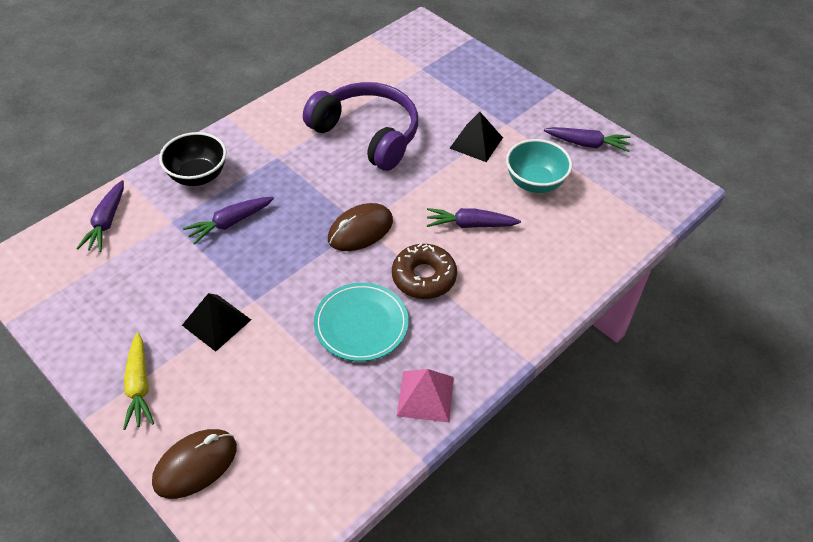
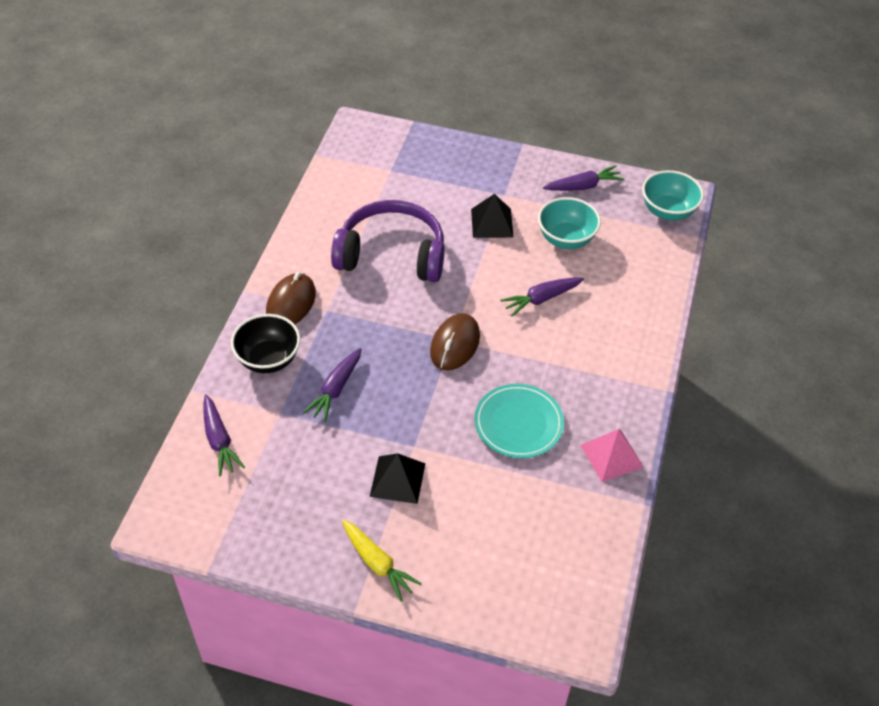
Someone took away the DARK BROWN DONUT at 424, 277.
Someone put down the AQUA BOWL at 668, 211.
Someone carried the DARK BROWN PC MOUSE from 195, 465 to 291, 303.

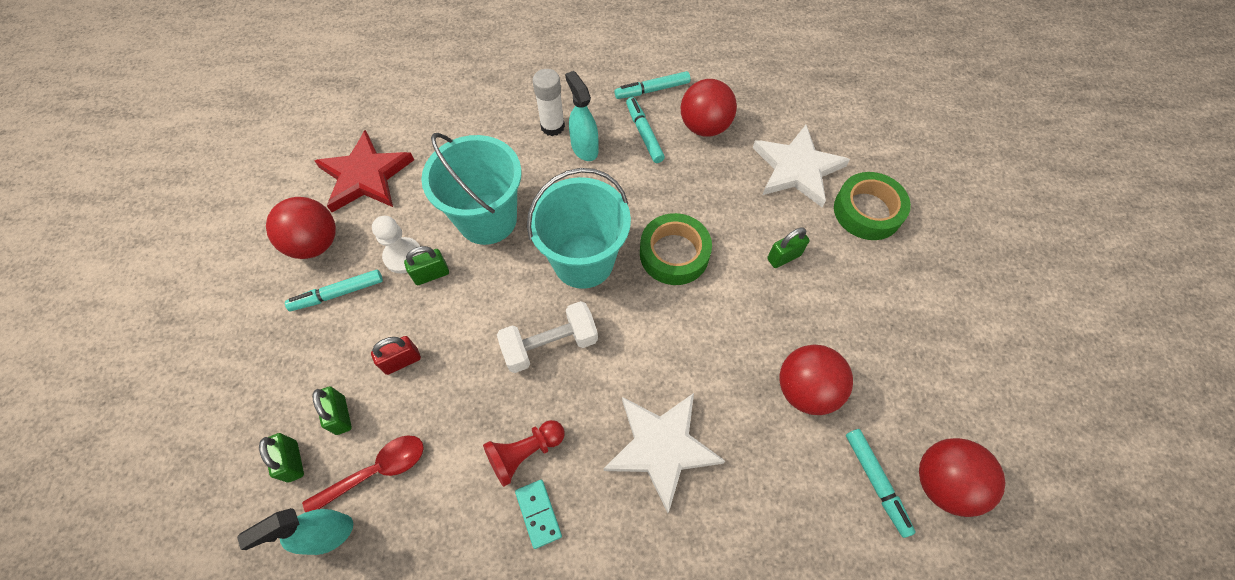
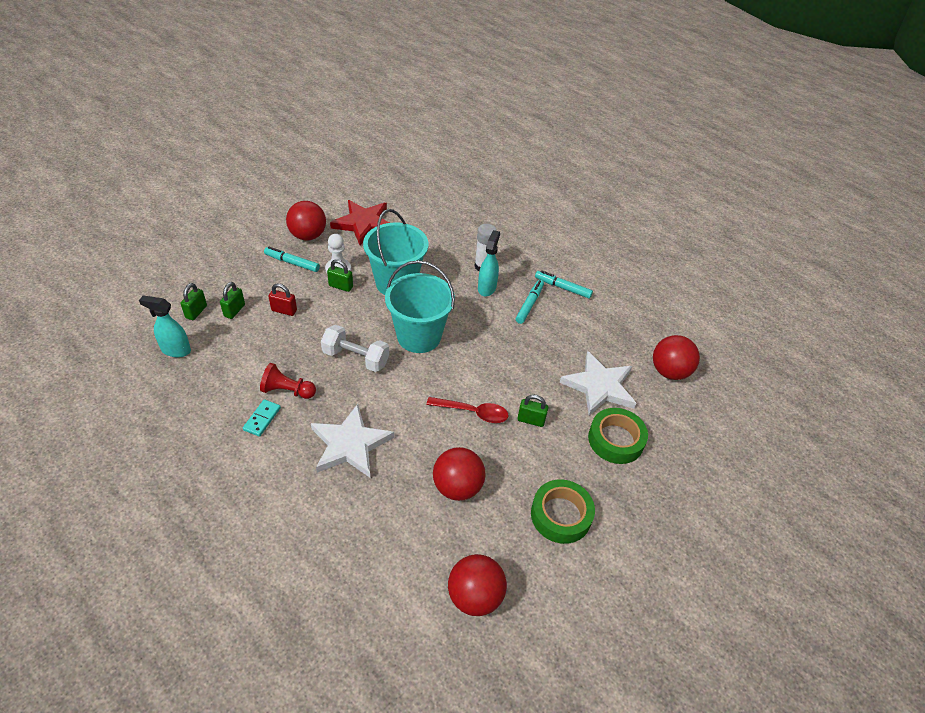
Someone took away the AQUA MARKER PEN at 876, 482.
Someone carried the SCARLET TEASPOON from 376, 471 to 473, 412.
Someone carried the LEAF-GREEN STICKY TAPE from 674, 254 to 561, 515.
Someone carried the SCARLET SPHERE from 704, 127 to 669, 371.

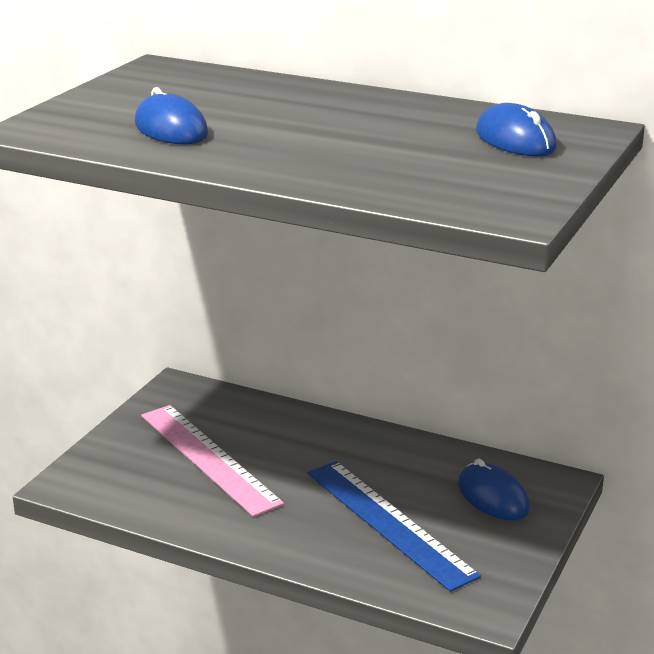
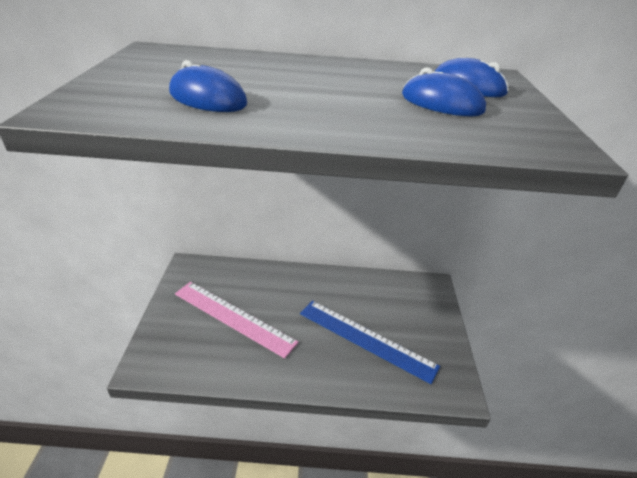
Someone carried the COBALT PC MOUSE from 493, 497 to 441, 103.

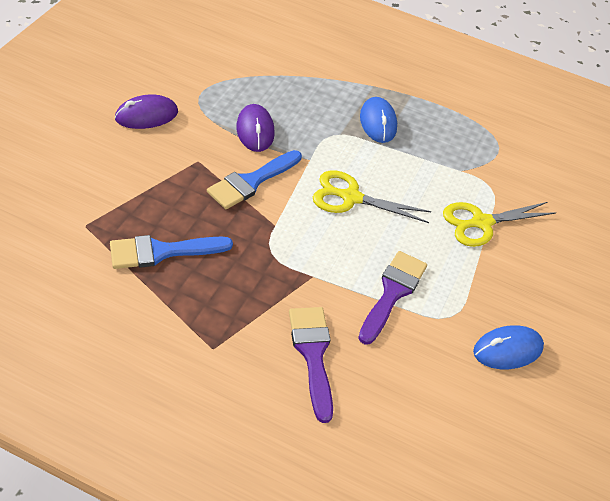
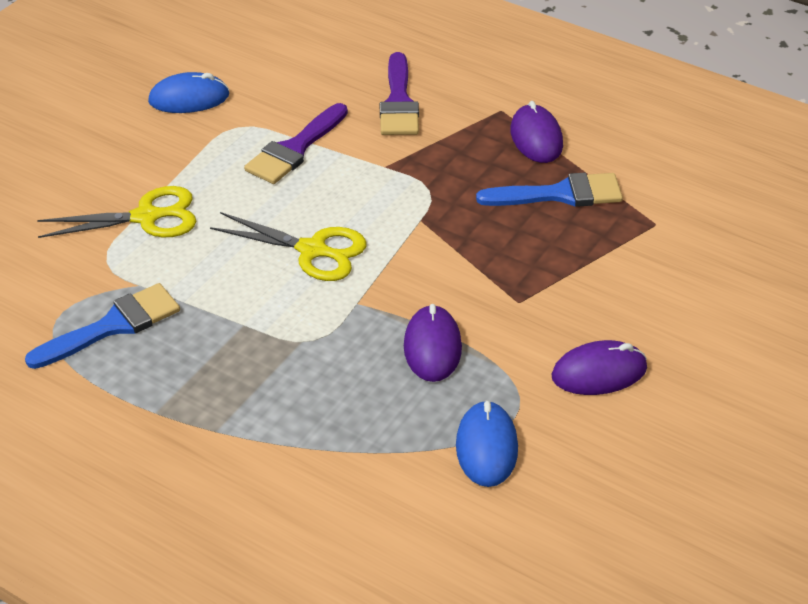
Someone put down the ROYAL PURPLE PC MOUSE at 536, 138.
Someone carried the COBALT PAINT BRUSH from 251, 182 to 113, 326.
Someone carried the COBALT PC MOUSE from 378, 122 to 486, 447.

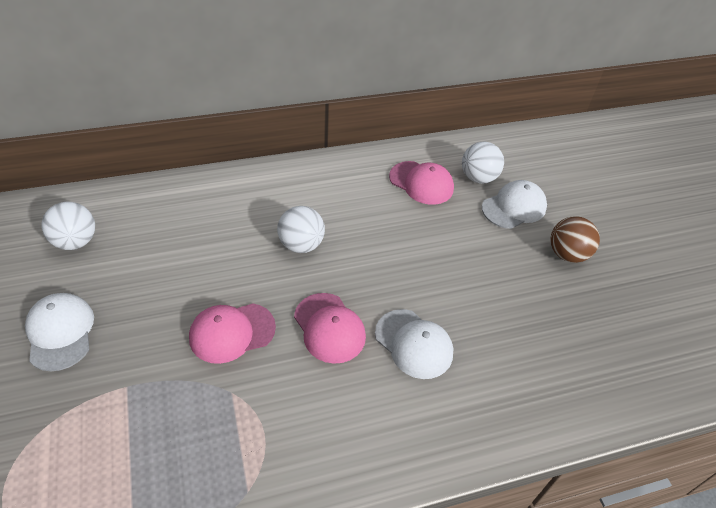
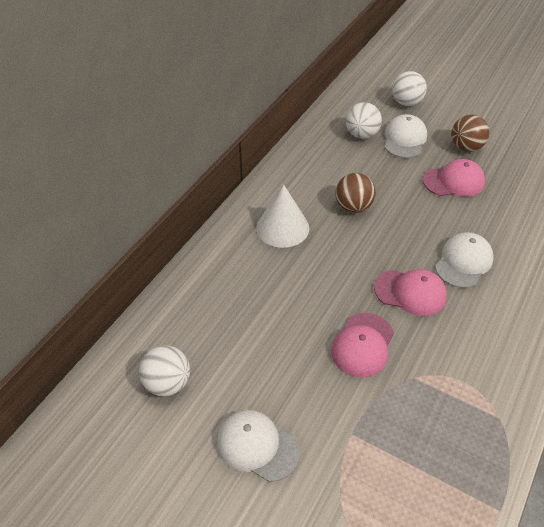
Someone put down the PURE WHITE SOLID CONE at 282, 227.
Someone put down the DARK BROWN SPHERE at 353, 207.
Someone carried the PURE WHITE SPHERE from 301, 245 to 406, 103.
Someone carried the PINK PEAKED CAP from 421, 183 to 454, 181.
Someone rotated the PURE WHITE PEAKED CAP at 413, 344 by 60 degrees counterclockwise.

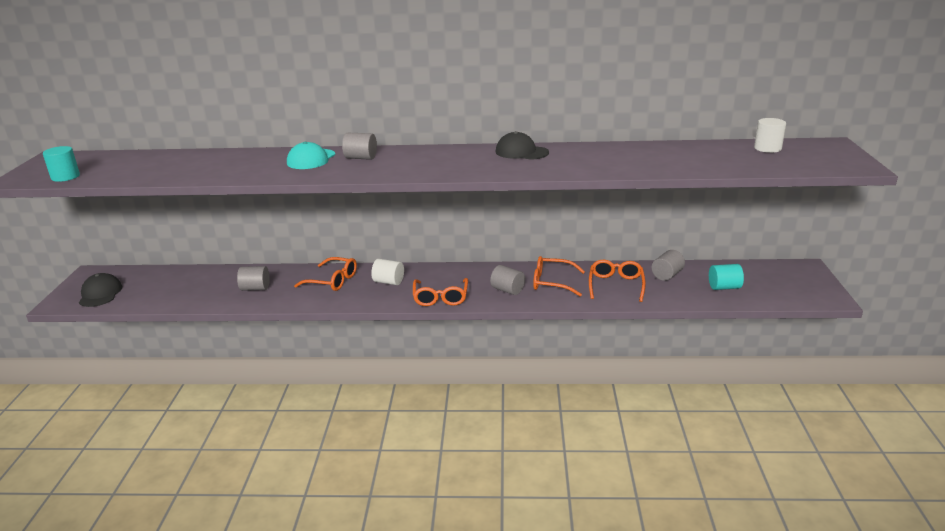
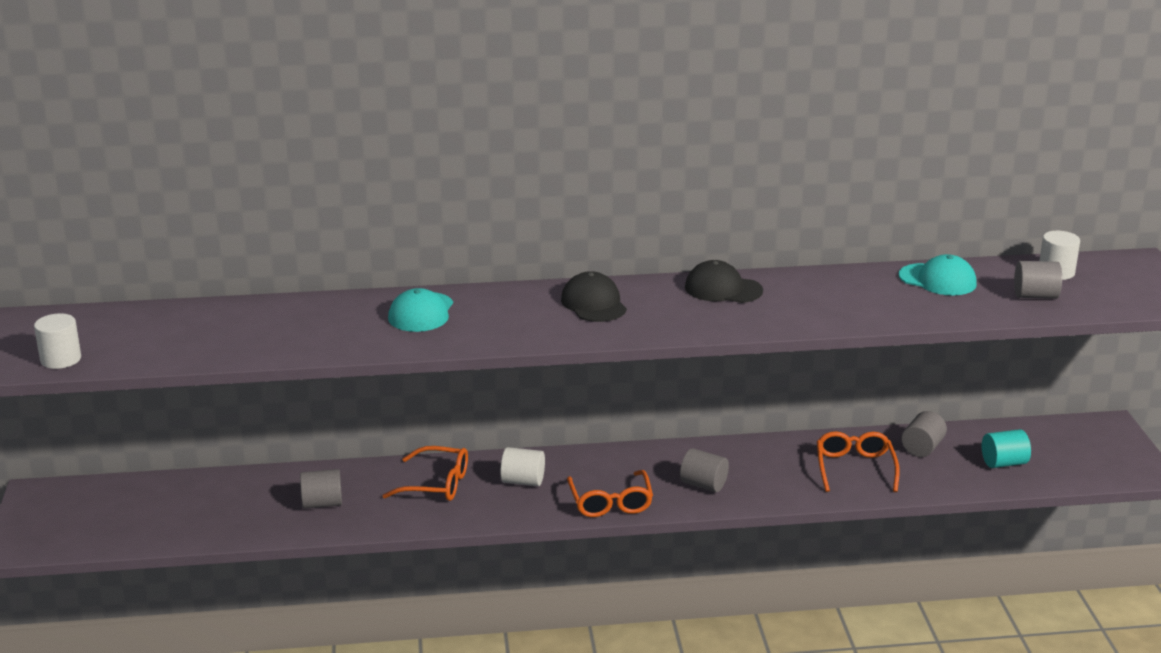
Someone took away the ORANGE SPECTACLES at 552, 282.
Someone put down the AQUA PEAKED CAP at 937, 280.
Someone carried the JET-BLACK PEAKED CAP from 100, 293 to 594, 303.
Someone carried the GRAY CYLINDER from 361, 158 to 1035, 296.
Someone repainted the AQUA CYLINDER at 65, 177, which became the PURE WHITE CYLINDER at 61, 359.

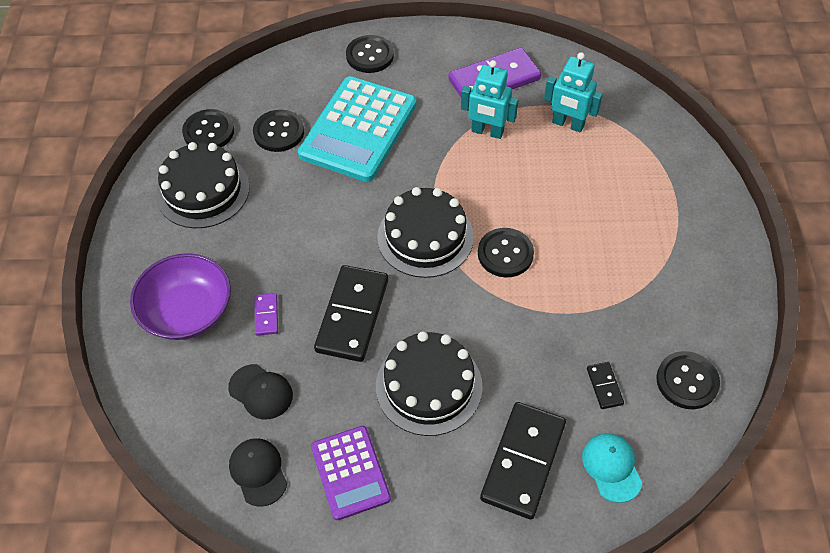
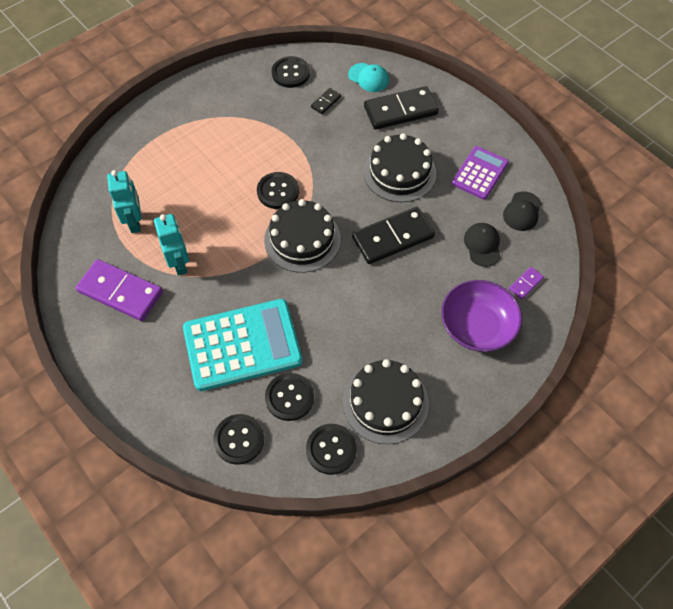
Someone carried the ROYAL PURPLE DOMINO from 266, 315 to 525, 284.
Someone carried the JET-BLACK SHIRT BUTTON from 370, 55 to 239, 439.
Someone rotated the AQUA PEAKED CAP at 611, 467 by 90 degrees counterclockwise.

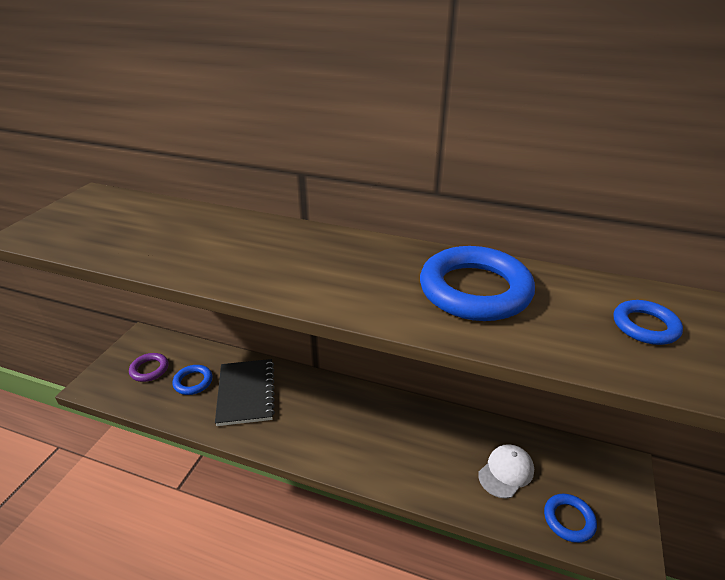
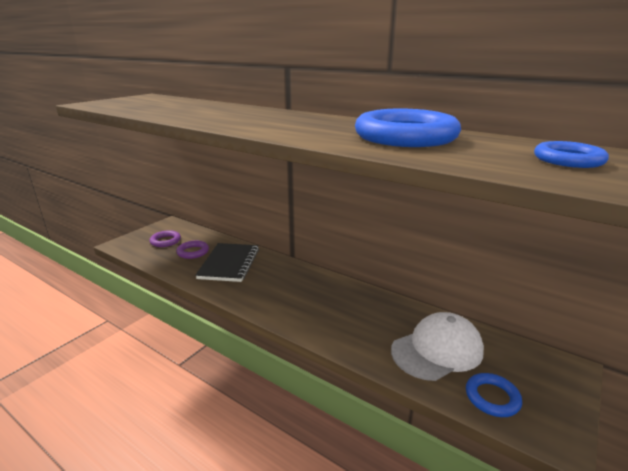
Someone repainted the COBALT HOOP at 193, 382, which became the ROYAL PURPLE HOOP at 193, 252.
Someone scaled the PURE WHITE PEAKED CAP at 506, 472 by 1.56.

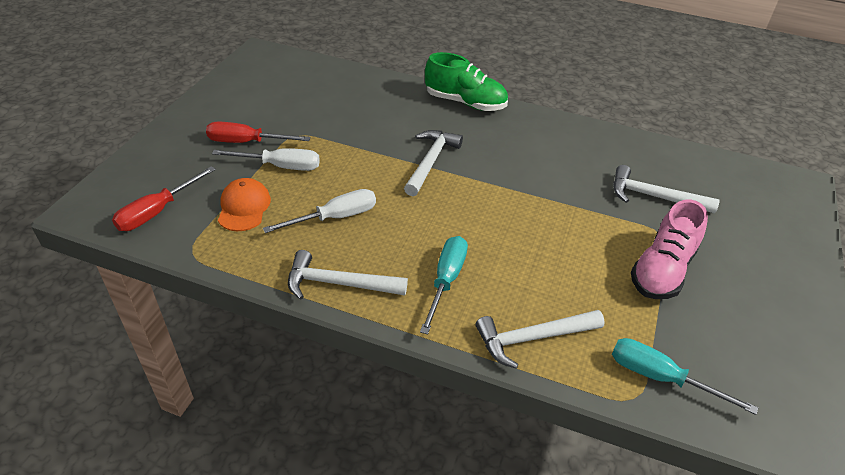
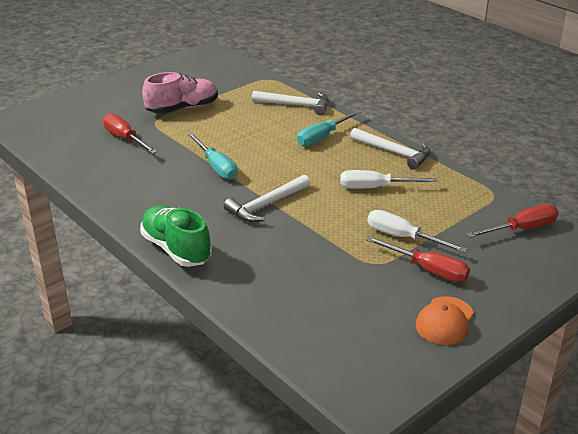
Someone carried the ORANGE PEAKED CAP from 244, 207 to 444, 321.
Someone carried the AQUA SCREWDRIVER from 660, 377 to 216, 167.
Someone swapped the PURE WHITE HAMMER at 654, 197 for the SCARLET SCREWDRIVER at 125, 139.

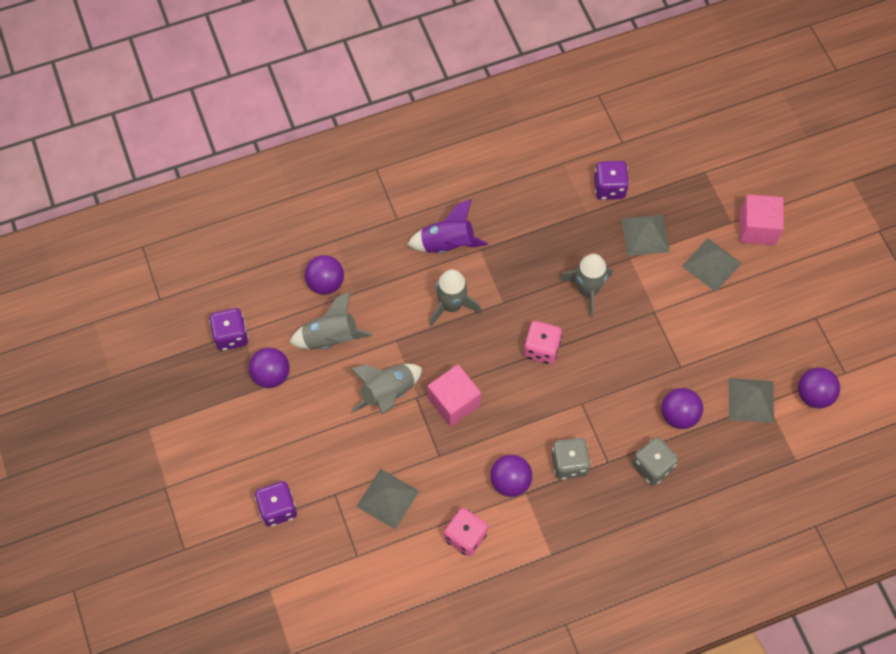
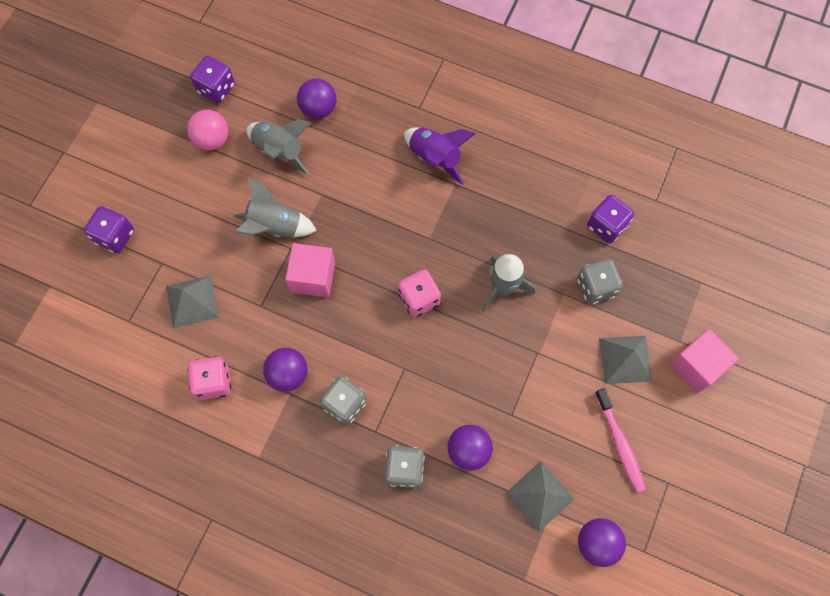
Someone took away the GRAY SPACESHIP at 451, 305.
Someone put down the PINK TOOTHBRUSH at 620, 444.
Someone swapped the GRAY PYRAMID at 645, 235 for the GRAY DIE at 595, 287.
Someone repainted the ROYAL PURPLE SPHERE at 271, 375, which became the PINK SPHERE at 212, 139.

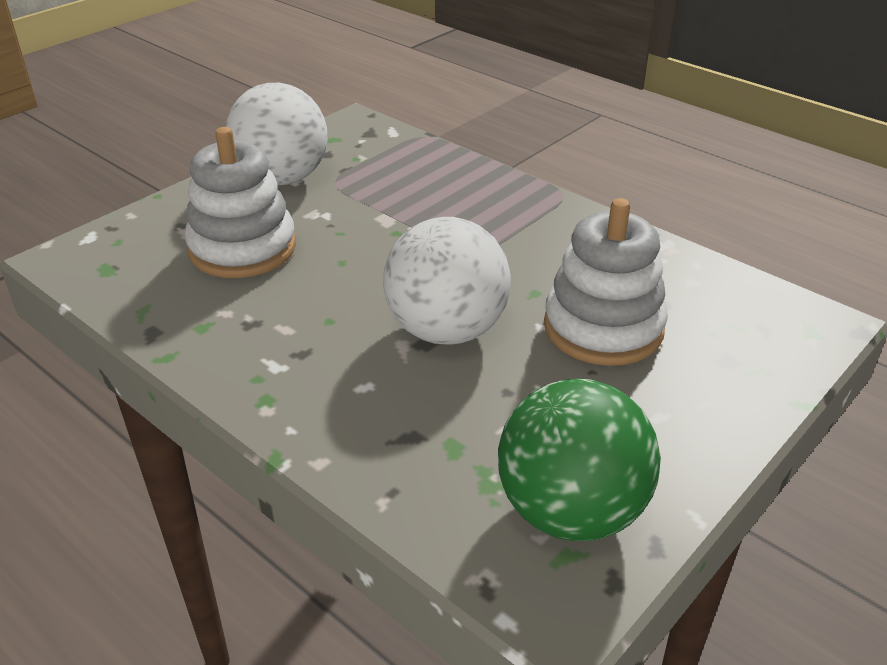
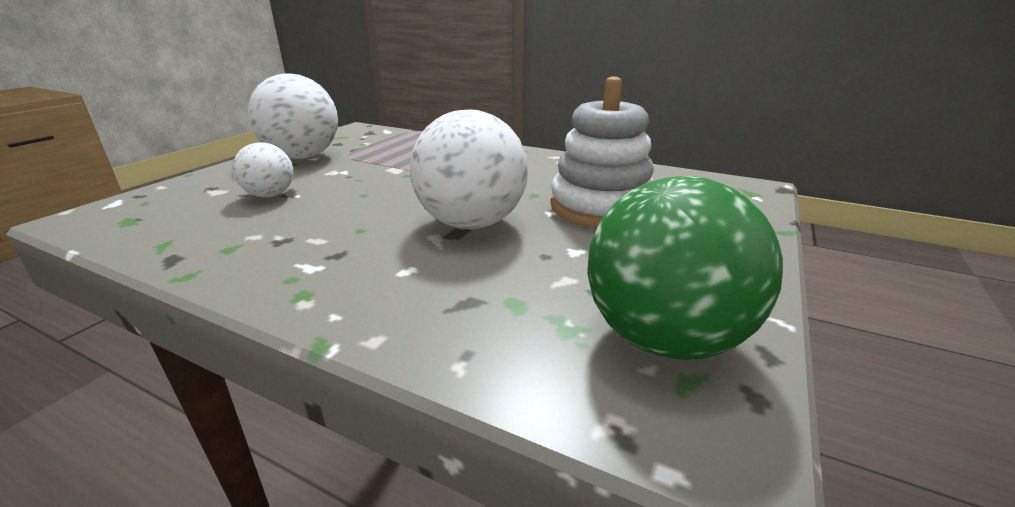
Someone swapped the PURE WHITE STACKING TOY at 242, 248 for the PURE WHITE SPHERE at 270, 195.

